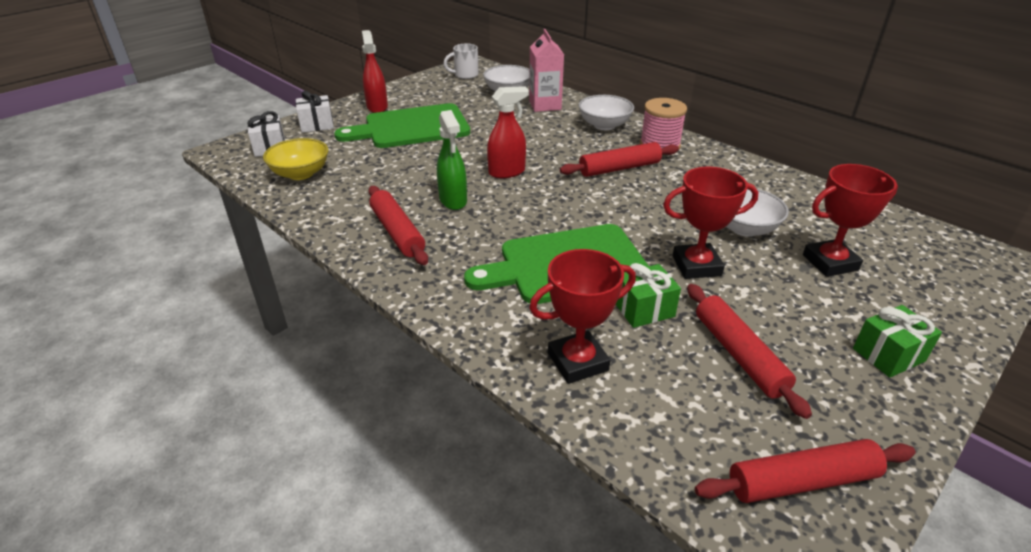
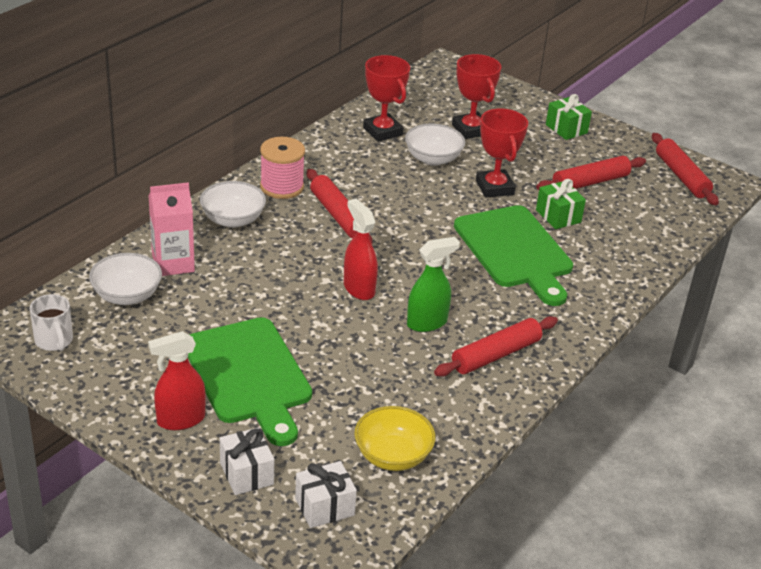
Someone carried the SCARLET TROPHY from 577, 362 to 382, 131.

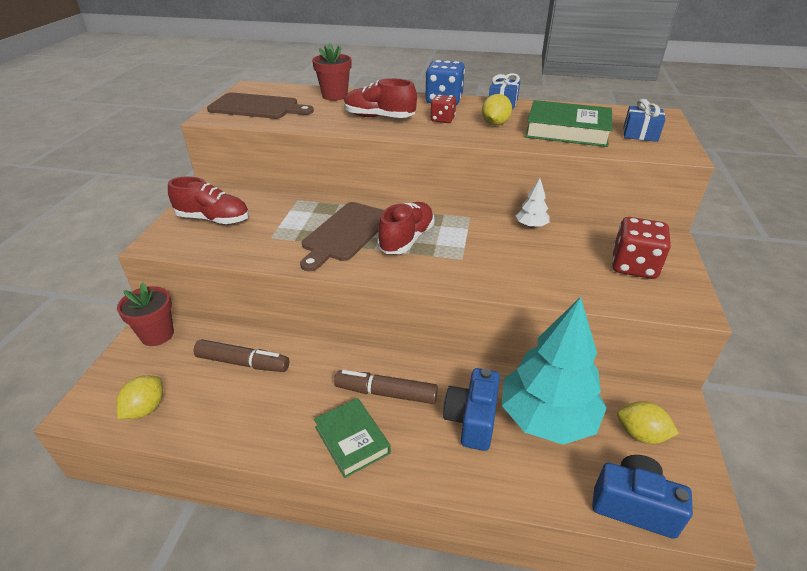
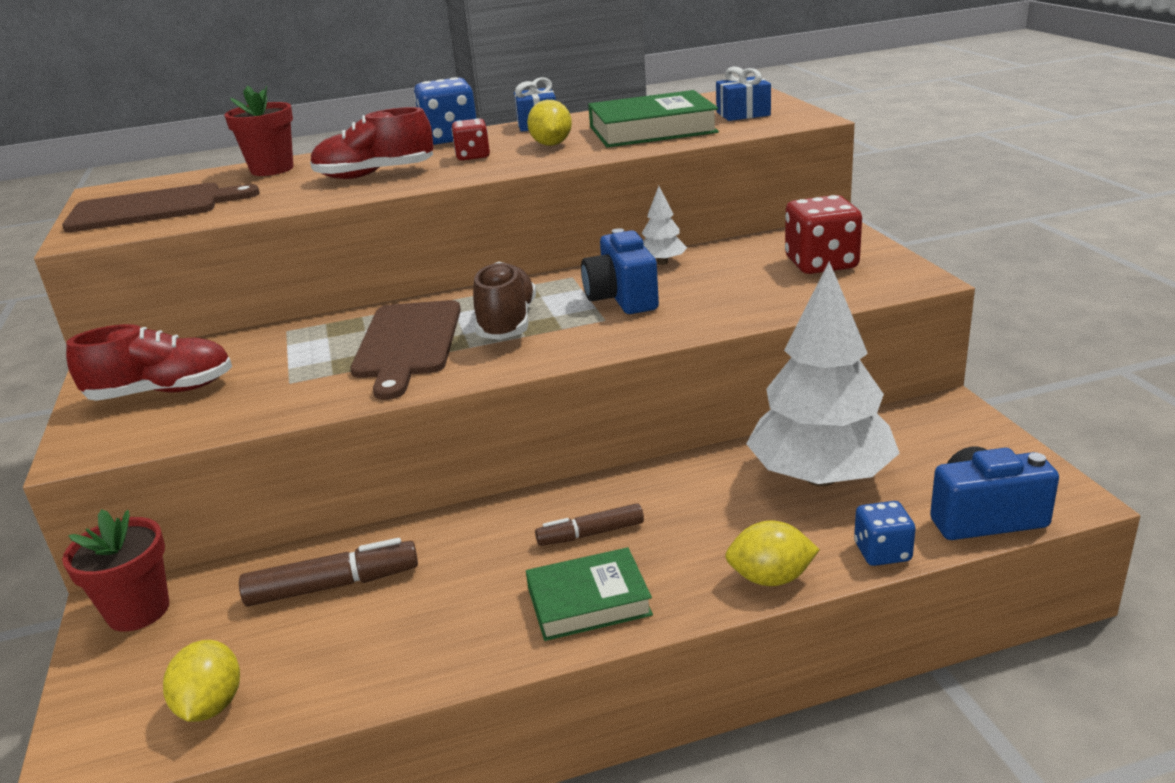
Someone put down the COBALT DIE at 882, 552.
Someone carried the COBALT CAMERA from 472, 420 to 622, 298.
Someone carried the YELLOW CITRUS FRUIT from 640, 434 to 770, 578.
Someone repainted the SCARLET SNEAKER at 406, 239, which became the DARK BROWN SNEAKER at 507, 323.
Someone repainted the AQUA TOY TREE at 547, 418, which became the PURE WHITE TOY TREE at 820, 477.
Someone rotated the LEAF-GREEN HARDBACK at 352, 440 by 45 degrees counterclockwise.
Someone scaled the DARK BROWN MARKER PEN at 386, 393 by 0.66.

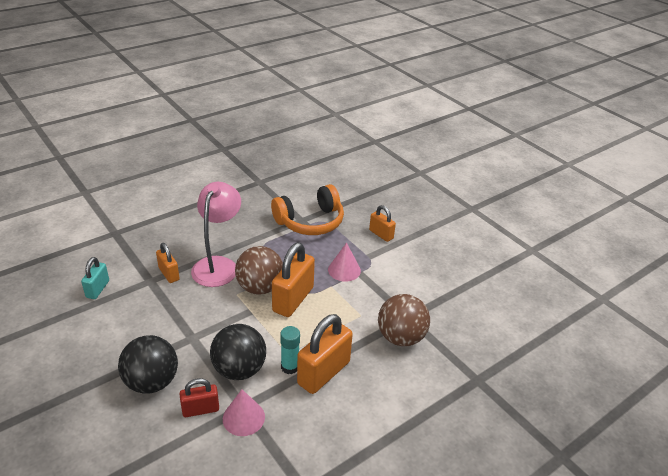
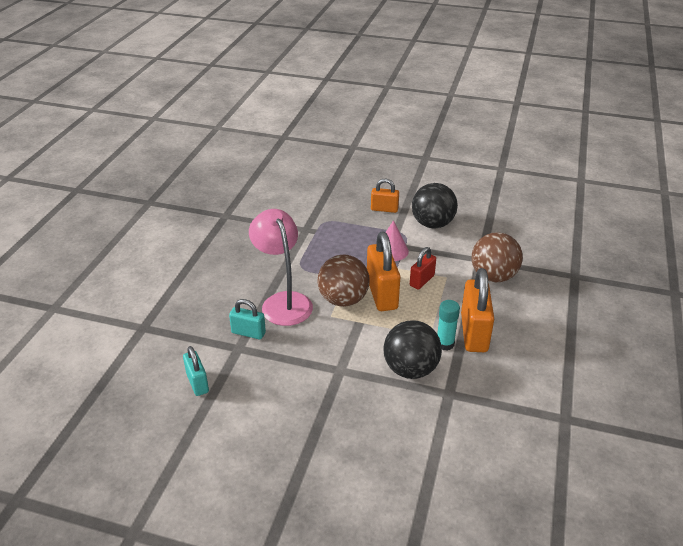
Someone took away the PINK SOLID CONE at 243, 417.
Someone took away the ORANGE HEADPHONES at 310, 222.
Someone carried the JET-BLACK SPHERE from 152, 382 to 432, 224.
Someone carried the SCARLET LOCK from 200, 409 to 422, 280.
Someone repainted the ORANGE LOCK at 169, 274, which became the AQUA LOCK at 248, 333.

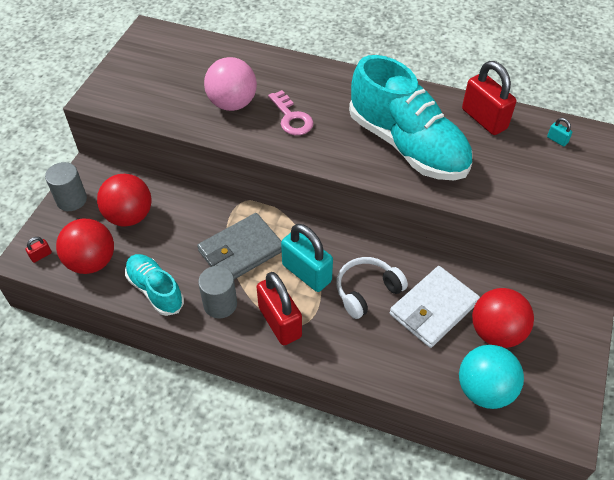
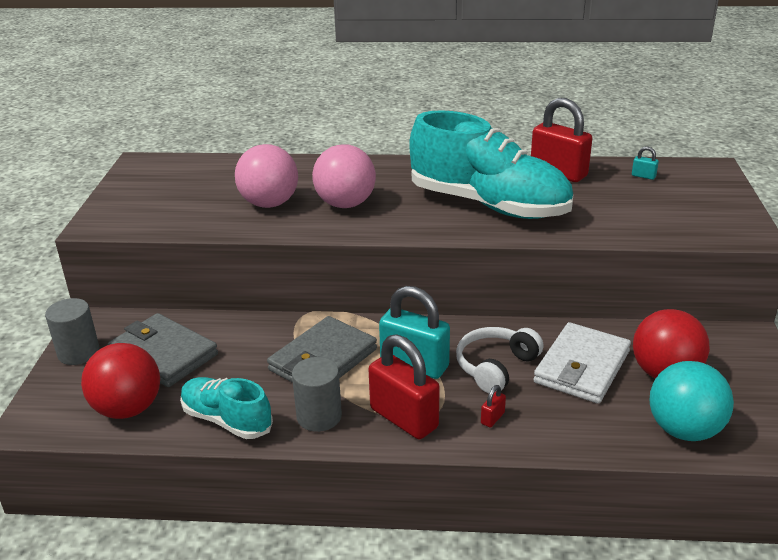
Someone carried the SCARLET LOCK from 41, 255 to 492, 418.
Someone swapped the SCARLET SPHERE at 129, 216 for the GRAY BILLFOLD at 163, 354.
Someone swapped the PINK DOOR KEY at 291, 118 for the PINK SPHERE at 345, 204.

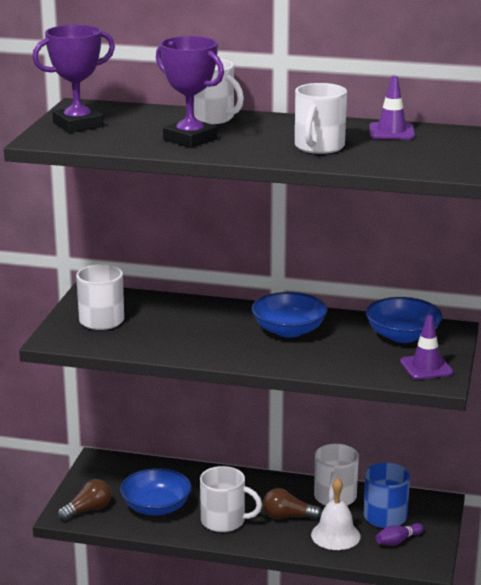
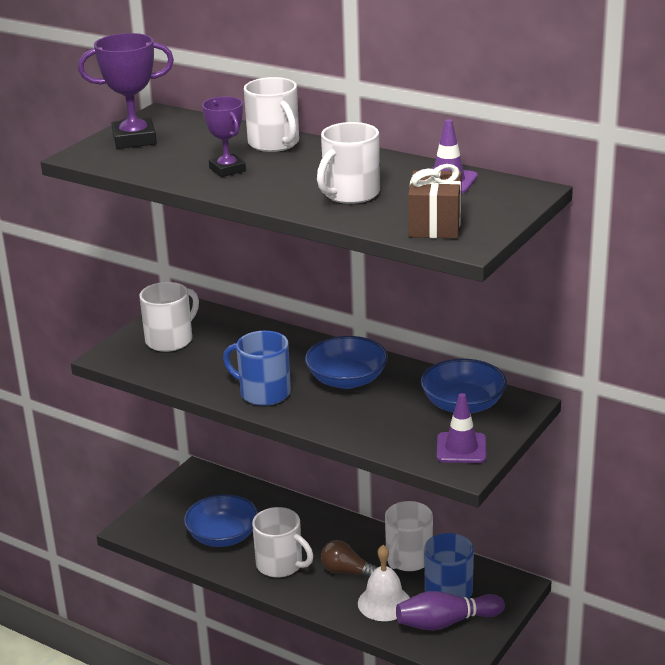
Someone took away the DARK BROWN LIGHTBULB at 88, 510.
Someone put down the COBALT COFFEE MUG at 263, 393.
Someone put down the DARK BROWN PRESENT at 435, 225.
Someone scaled the ROYAL PURPLE TROPHY at 190, 139 by 0.66.
Someone scaled the ROYAL PURPLE TENPIN at 398, 541 by 1.78.

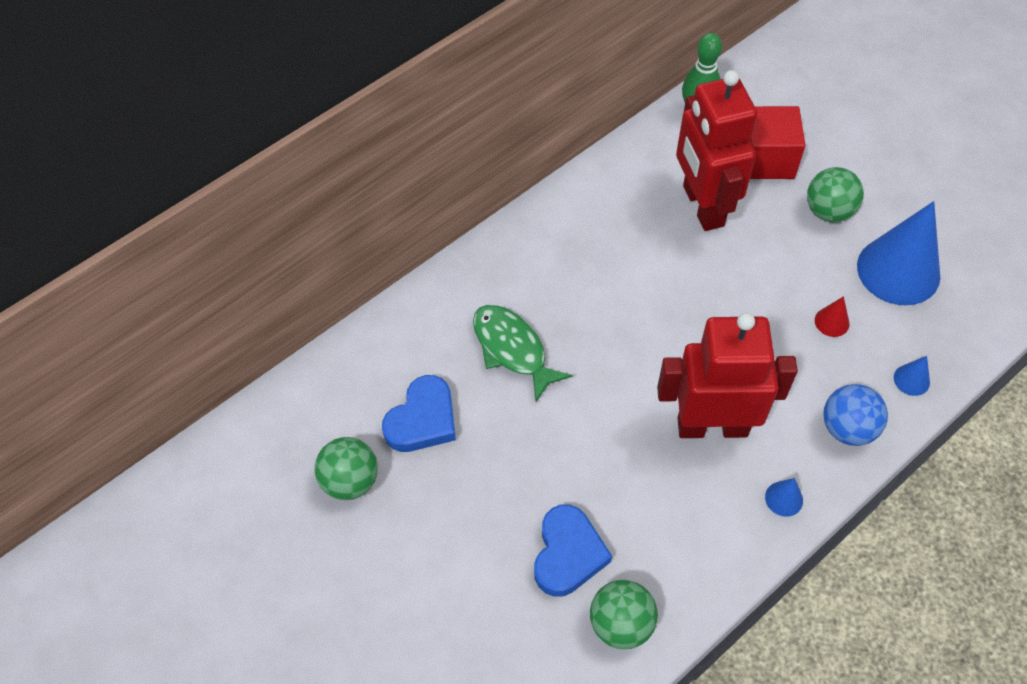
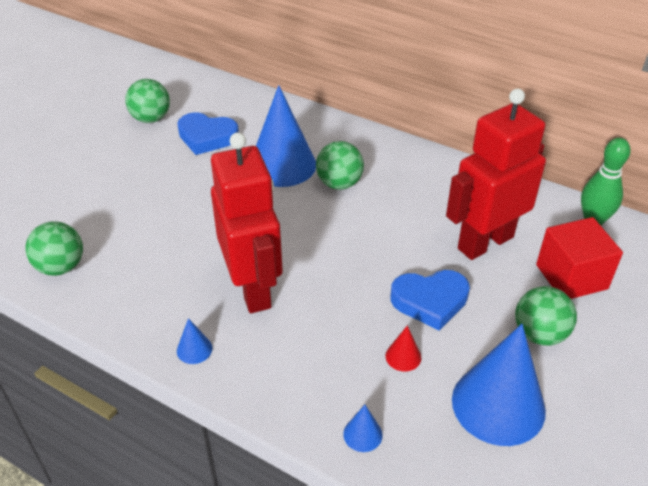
Someone took away the COBALT SPHERE at 847, 428.
Someone put down the LEAF-GREEN SPHERE at 339, 183.
Someone carried the COBALT HEART SHAPE from 568, 554 to 430, 301.
Someone swapped the LEAF-GREEN FISH at 512, 349 for the COBALT SOLID CONE at 282, 165.

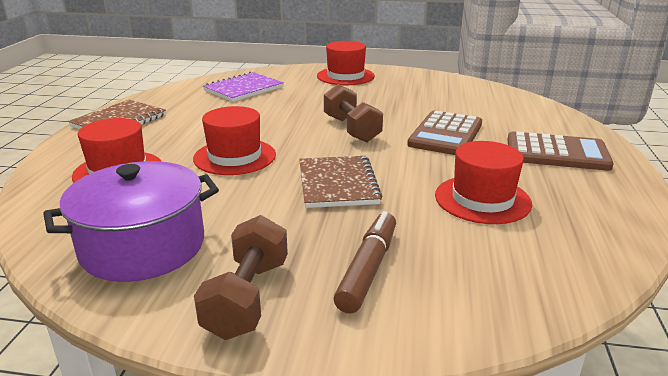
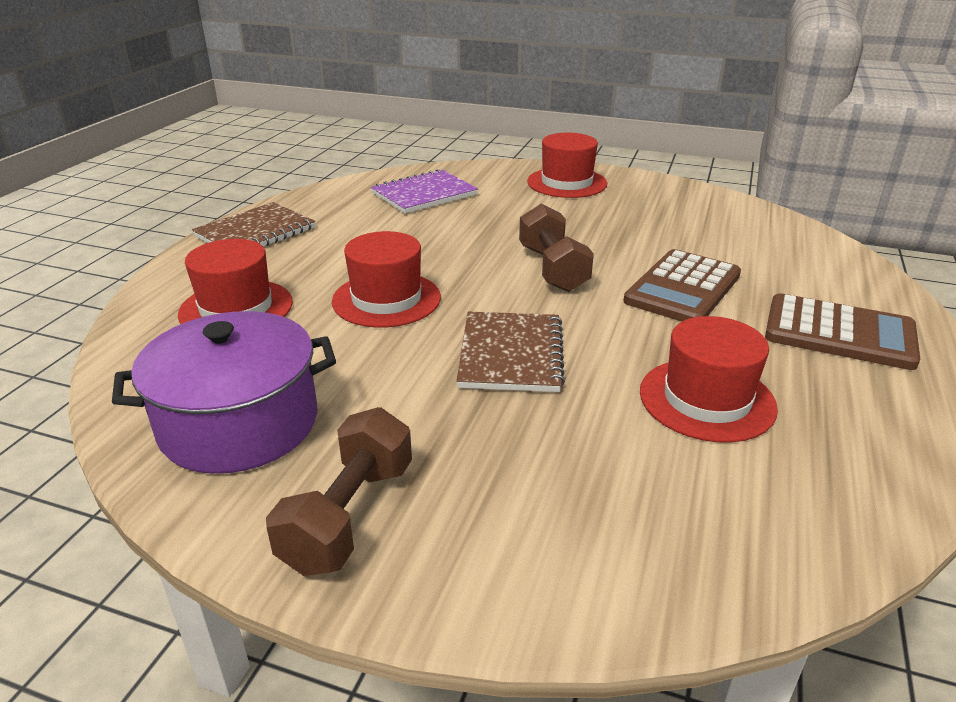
Someone took away the DARK BROWN MARKER PEN at 368, 269.

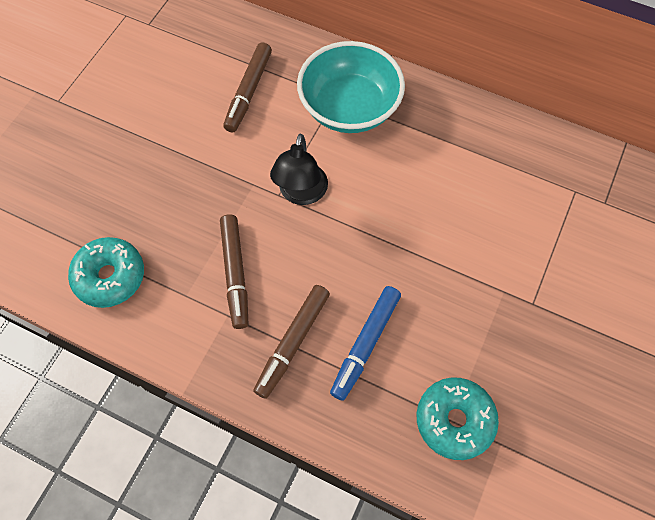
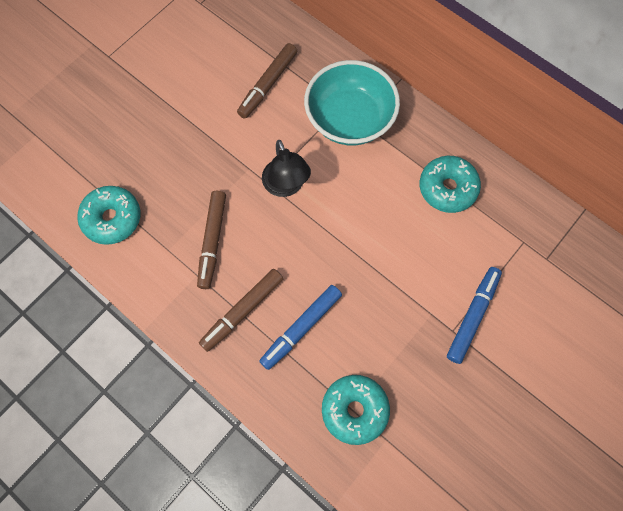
Someone put down the AQUA DONUT at 447, 188.
Someone put down the COBALT MARKER PEN at 473, 316.
Someone rotated the JET-BLACK READING LAMP at 301, 194 by 45 degrees counterclockwise.

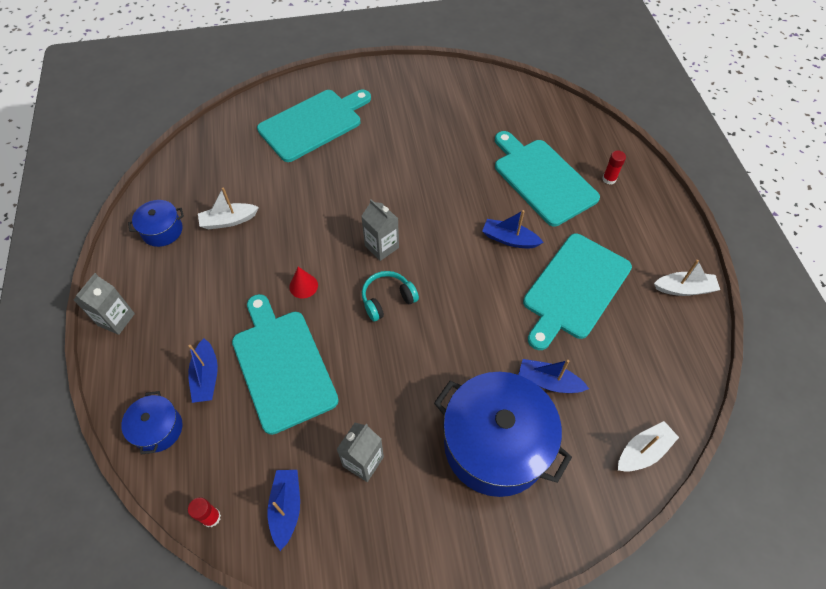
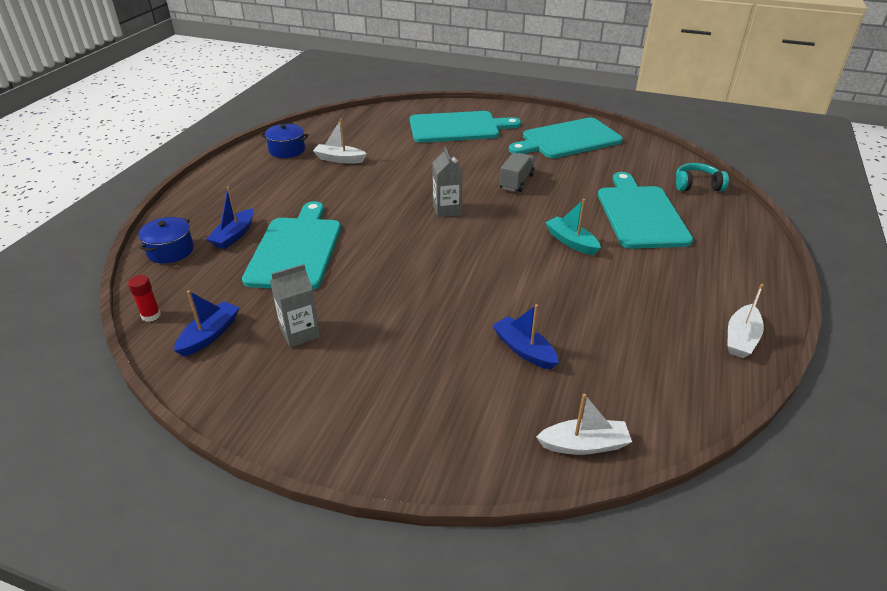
Someone took away the GRAY JUICE CARTON at 116, 319.
Someone took away the SCARLET SOLID CONE at 303, 286.
Someone took away the COBALT STOCKPOT at 495, 444.
Someone took away the SCARLET STICK OF GLUE at 609, 179.
Someone put down the GRAY TRUCK at 516, 182.
Someone carried the AQUA HEADPHONES from 387, 300 to 697, 185.
Someone carried the AQUA BREAD BOARD from 575, 289 to 568, 139.
Someone repainted the COBALT TOY BOAT at 509, 239, which became the AQUA TOY BOAT at 571, 242.
Someone rotated the PURE WHITE TOY BOAT at 684, 289 by 90 degrees clockwise.

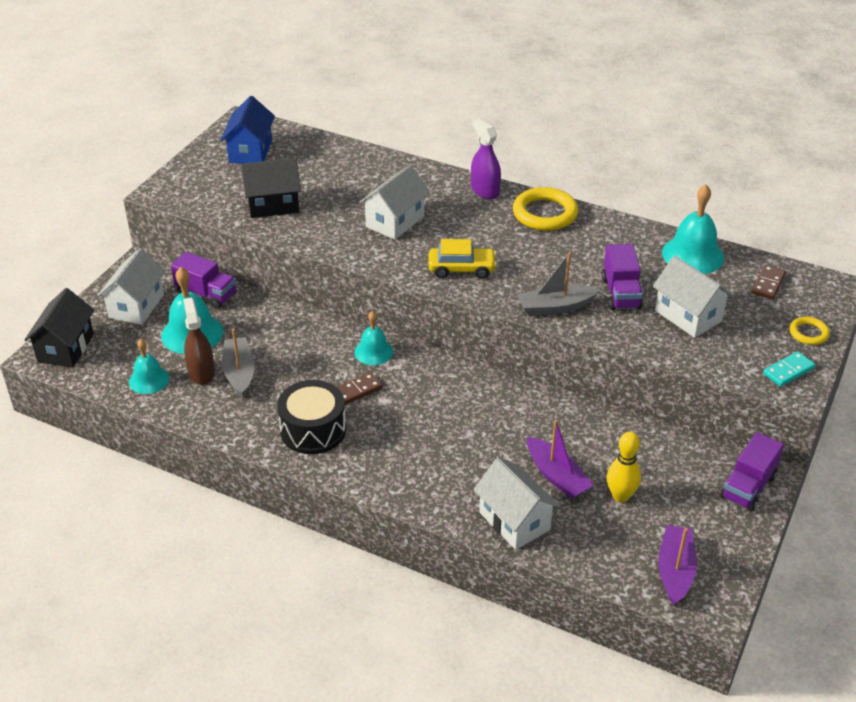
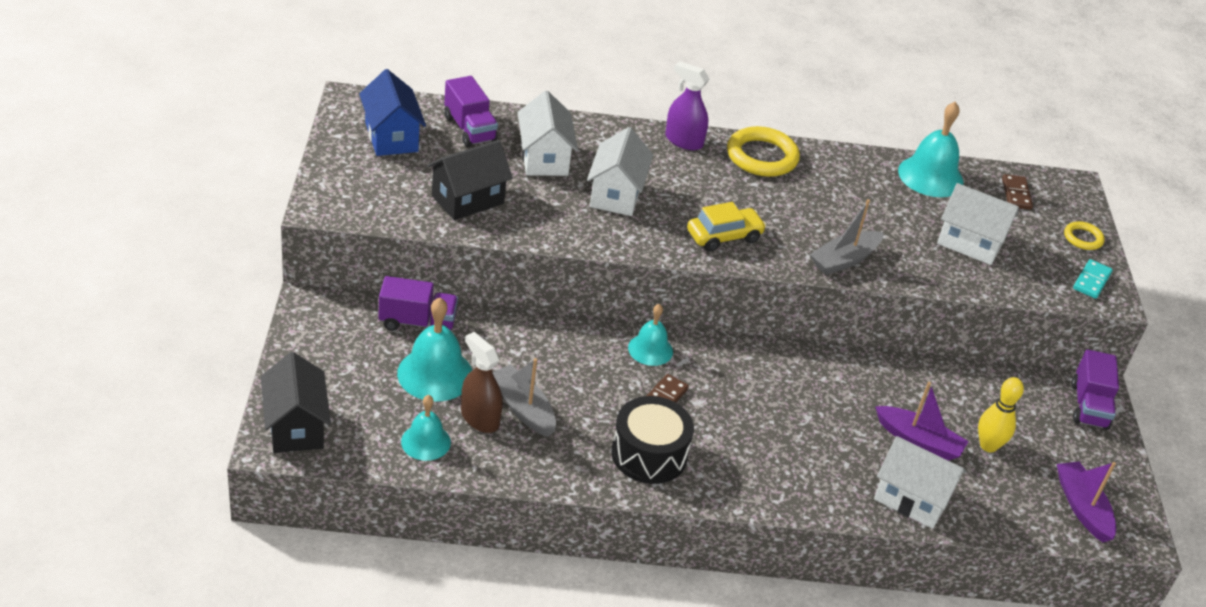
Someone carried the PURE WHITE TOY HOUSE from 136, 306 to 544, 158.
Someone carried the ROYAL PURPLE TRUCK from 621, 293 to 470, 129.

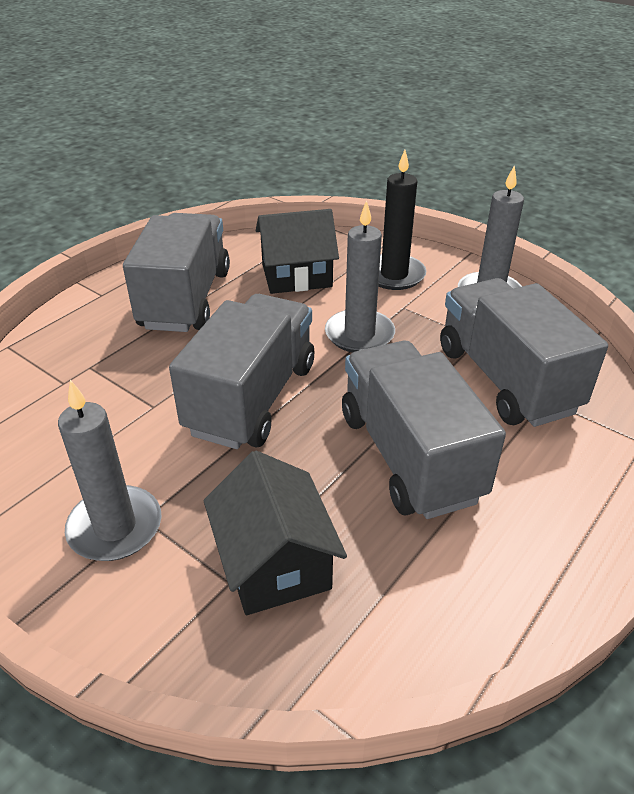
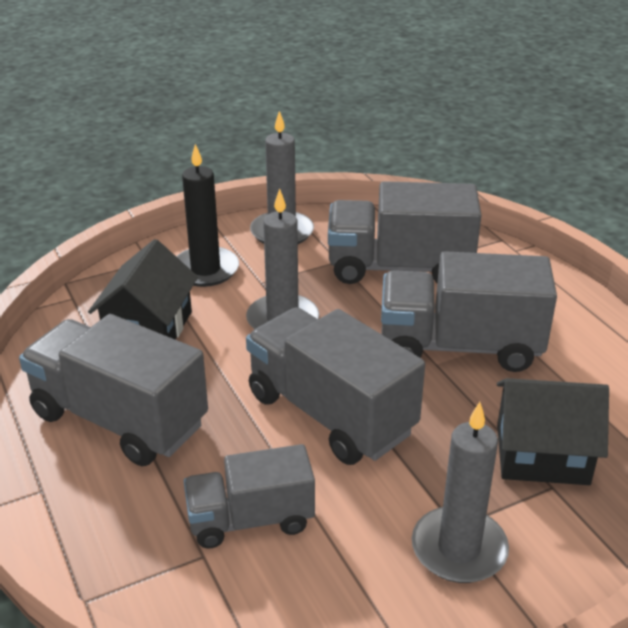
Someone put down the GRAY TRUCK at 250, 520.

